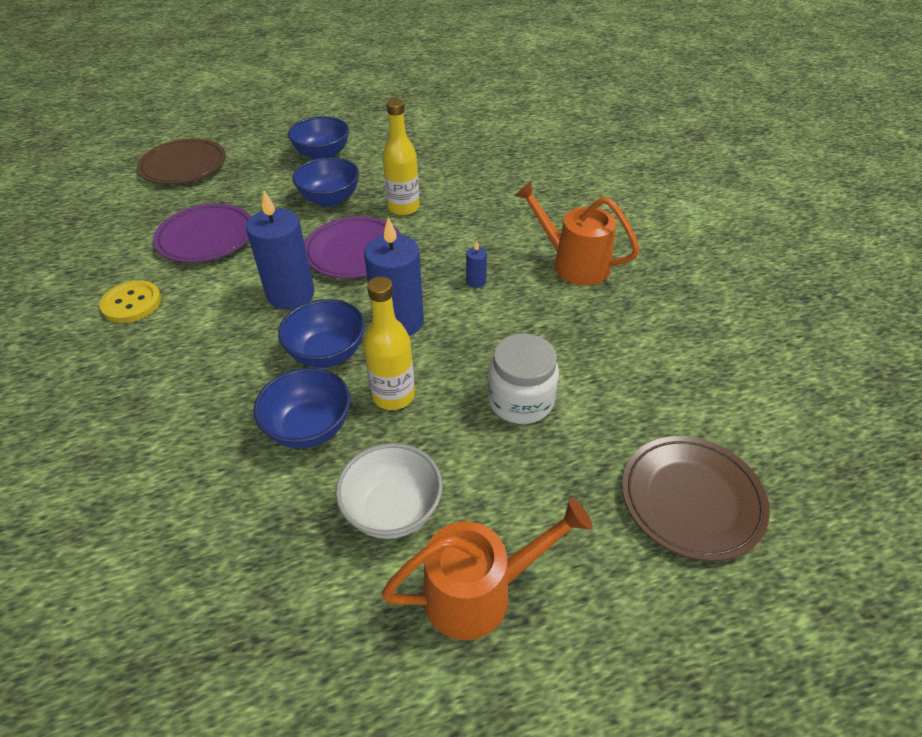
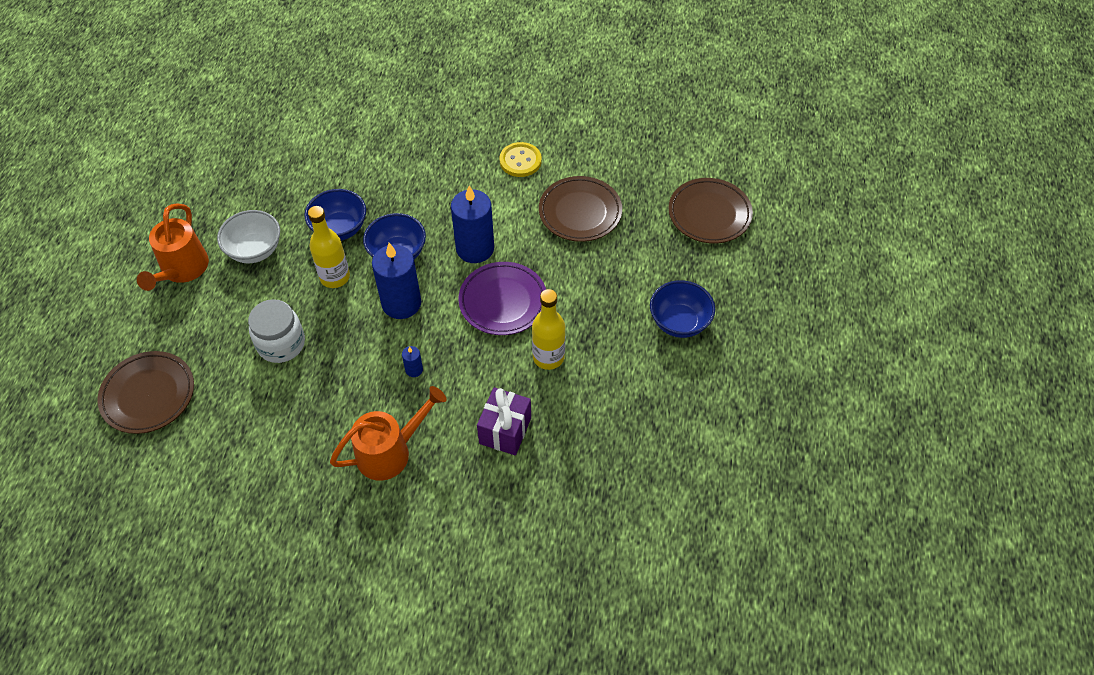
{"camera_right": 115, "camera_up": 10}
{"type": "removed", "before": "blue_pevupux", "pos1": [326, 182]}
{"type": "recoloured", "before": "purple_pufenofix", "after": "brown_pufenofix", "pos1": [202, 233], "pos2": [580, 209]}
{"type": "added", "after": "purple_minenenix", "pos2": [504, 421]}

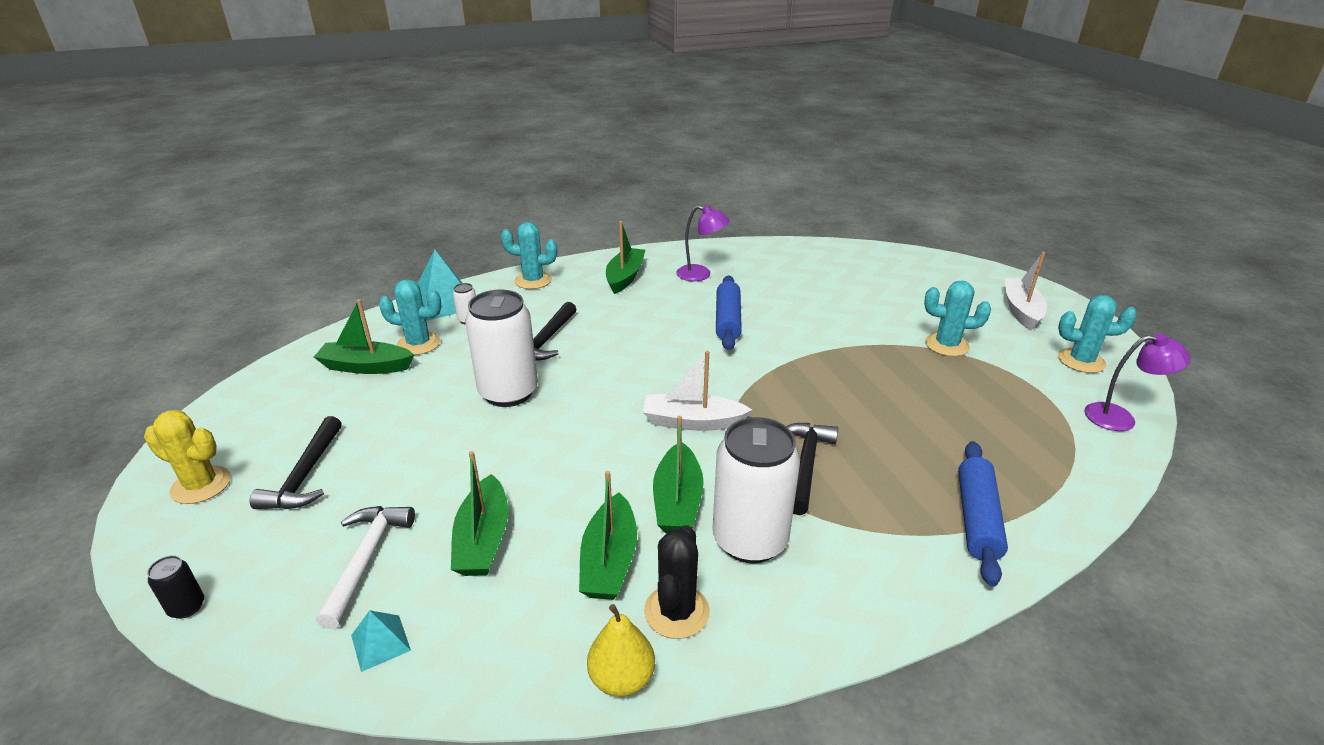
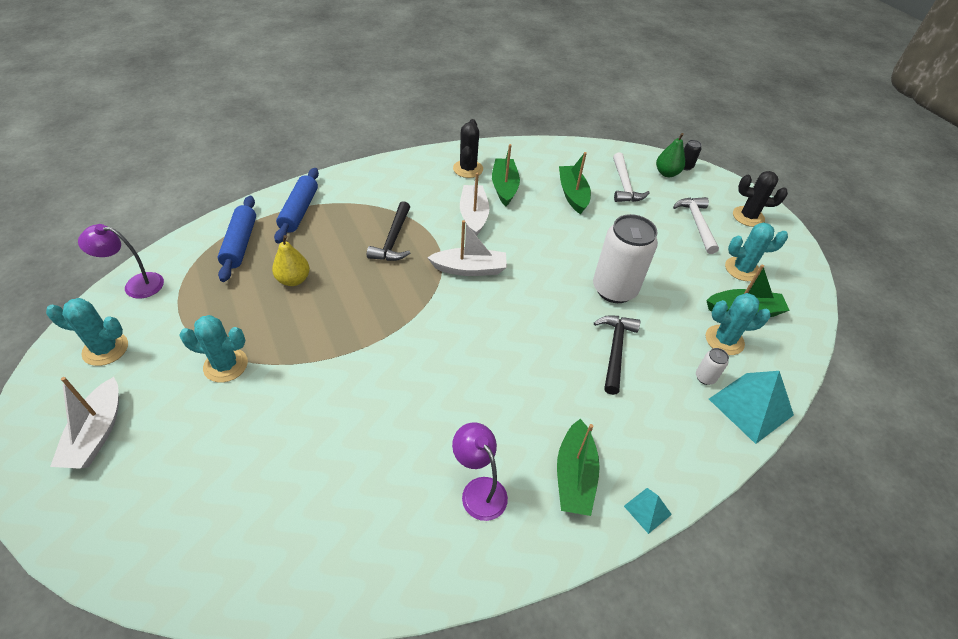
{"camera_right": 170, "camera_up": 15}
{"type": "turned", "before": "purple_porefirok", "pos1": [703, 243], "pos2": [480, 471], "turn": 45}
{"type": "moved", "before": "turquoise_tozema", "pos1": [529, 255], "pos2": [756, 251]}
{"type": "moved", "before": "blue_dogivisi", "pos1": [729, 312], "pos2": [236, 239]}
{"type": "recoloured", "before": "yellow_tozema", "after": "black_tozema", "pos1": [187, 457], "pos2": [760, 199]}
{"type": "recoloured", "before": "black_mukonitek", "after": "white_mukonitek", "pos1": [296, 462], "pos2": [696, 225]}
{"type": "recoloured", "before": "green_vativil", "after": "white_vativil", "pos1": [678, 474], "pos2": [474, 204]}
{"type": "removed", "before": "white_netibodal", "pos1": [756, 490]}
{"type": "moved", "before": "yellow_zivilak", "pos1": [621, 650], "pos2": [291, 260]}
{"type": "moved", "before": "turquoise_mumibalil", "pos1": [381, 641], "pos2": [648, 511]}
{"type": "added", "after": "green_zivilak", "pos2": [670, 155]}

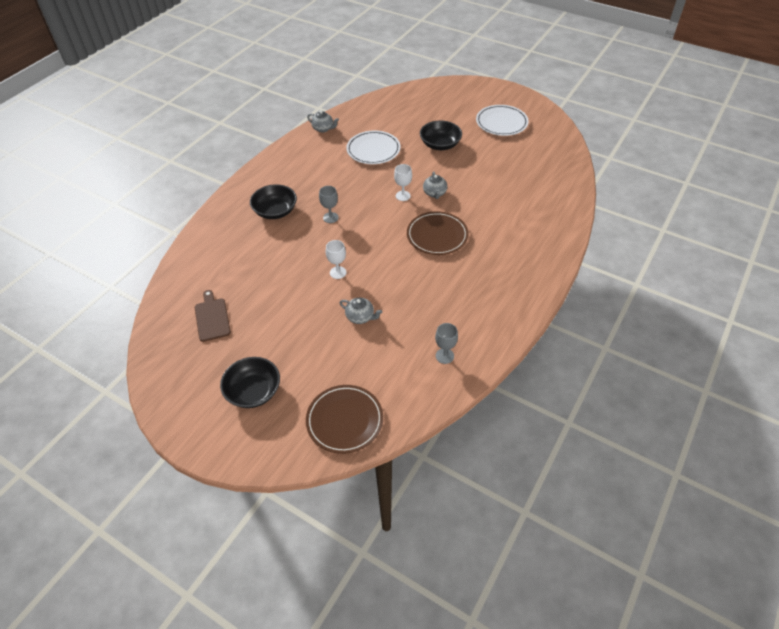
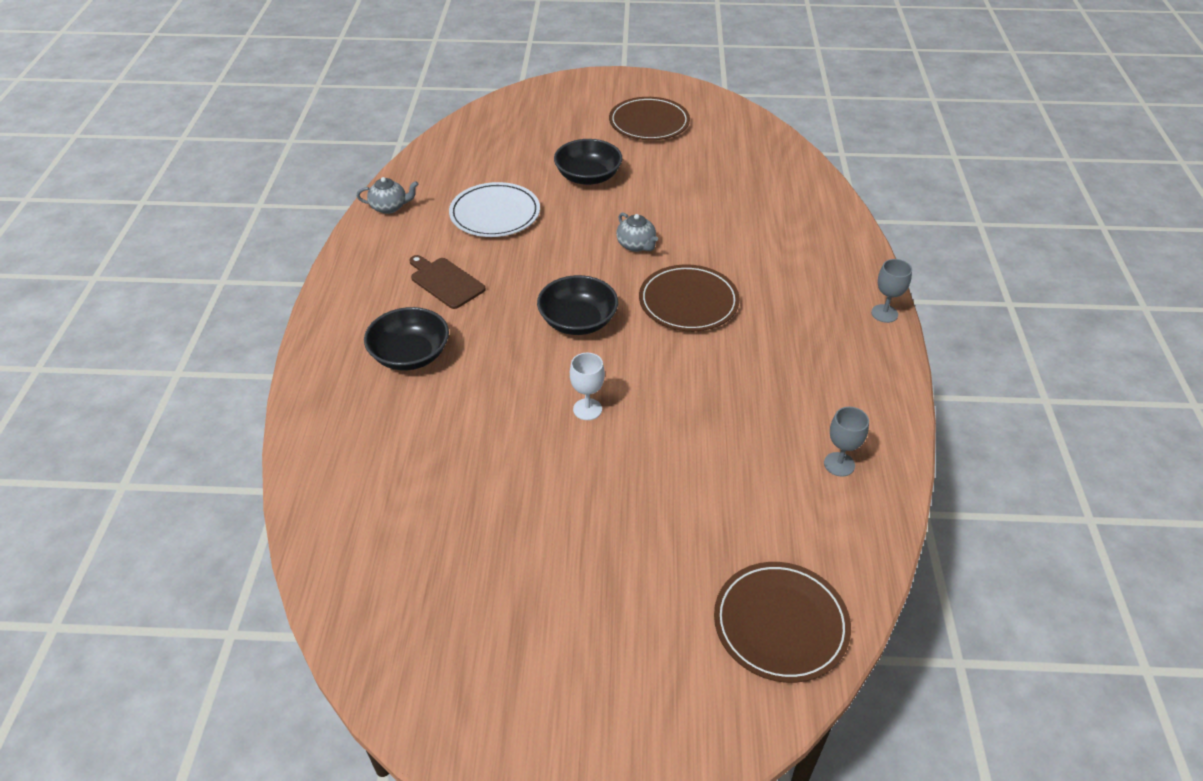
{"camera_right": -30, "camera_up": -5}
{"type": "recoloured", "before": "white_pufenofix", "after": "brown_pufenofix", "pos1": [502, 120], "pos2": [649, 118]}
{"type": "removed", "before": "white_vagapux", "pos1": [403, 182]}
{"type": "moved", "before": "grey_vagapux", "pos1": [329, 204], "pos2": [891, 291]}
{"type": "moved", "before": "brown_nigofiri", "pos1": [213, 316], "pos2": [447, 282]}
{"type": "removed", "before": "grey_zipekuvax", "pos1": [361, 311]}
{"type": "moved", "before": "black_pevupux", "pos1": [250, 382], "pos2": [577, 305]}

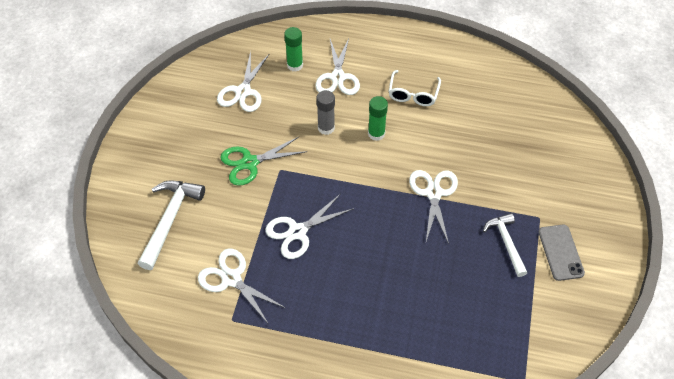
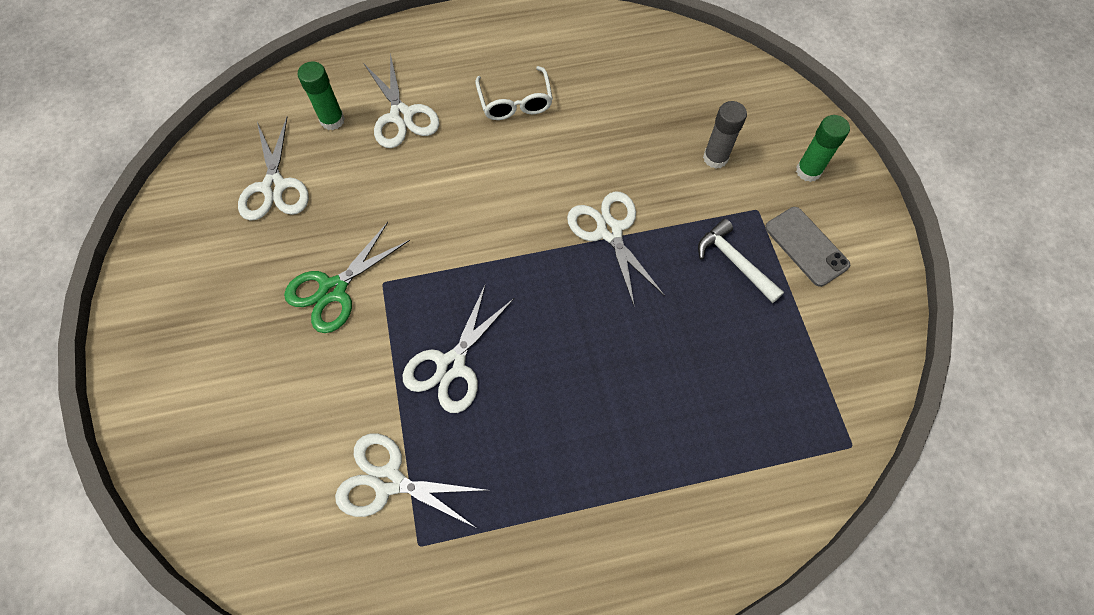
{"camera_right": -25, "camera_up": 10}
{"type": "moved", "before": "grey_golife", "pos1": [325, 112], "pos2": [725, 134]}
{"type": "moved", "before": "green_golife", "pos1": [378, 118], "pos2": [823, 148]}
{"type": "removed", "before": "white_mukonitek", "pos1": [171, 225]}

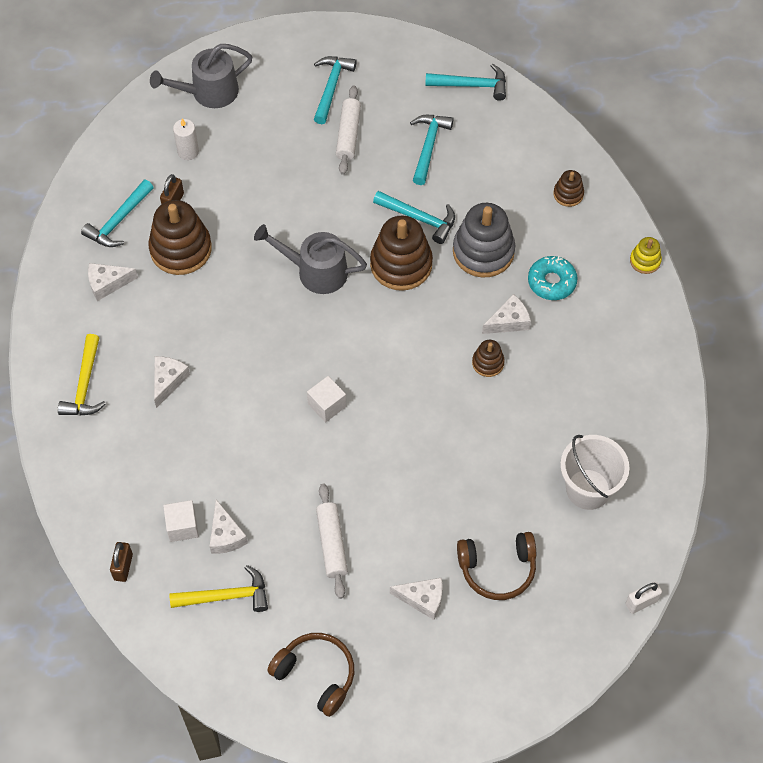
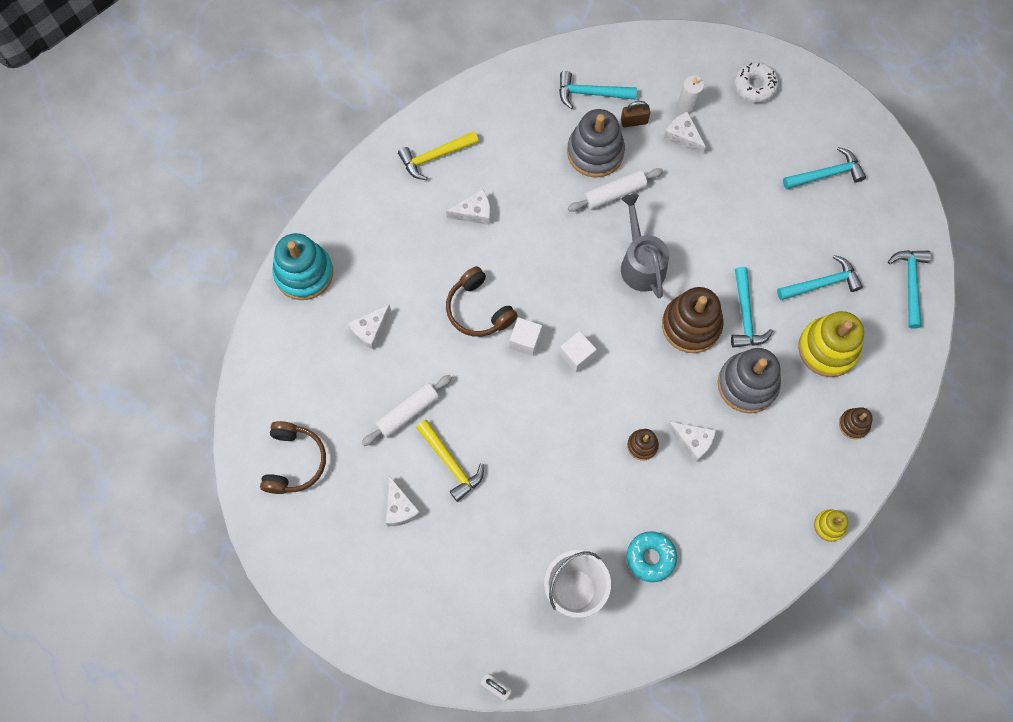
{"camera_right": 60, "camera_up": 10}
{"type": "replaced", "before": "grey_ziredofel", "after": "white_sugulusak", "pos1": [201, 76], "pos2": [756, 82]}
{"type": "turned", "before": "turquoise_mukonitek", "pos1": [465, 82], "pos2": [909, 289], "turn": -150}
{"type": "moved", "before": "white_dogivisi", "pos1": [348, 130], "pos2": [615, 190]}
{"type": "recoloured", "before": "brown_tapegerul", "after": "grey_tapegerul", "pos1": [180, 237], "pos2": [596, 143]}
{"type": "moved", "before": "turquoise_sugulusak", "pos1": [553, 278], "pos2": [652, 556]}
{"type": "moved", "before": "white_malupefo", "pos1": [113, 282], "pos2": [685, 132]}
{"type": "moved", "before": "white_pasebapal", "pos1": [181, 521], "pos2": [578, 352]}
{"type": "moved", "before": "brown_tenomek", "pos1": [496, 566], "pos2": [482, 301]}
{"type": "replaced", "before": "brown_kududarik", "after": "turquoise_tapegerul", "pos1": [121, 562], "pos2": [302, 266]}
{"type": "moved", "before": "yellow_mukonitek", "pos1": [219, 588], "pos2": [450, 461]}
{"type": "added", "after": "yellow_tapegerul", "pos2": [831, 344]}

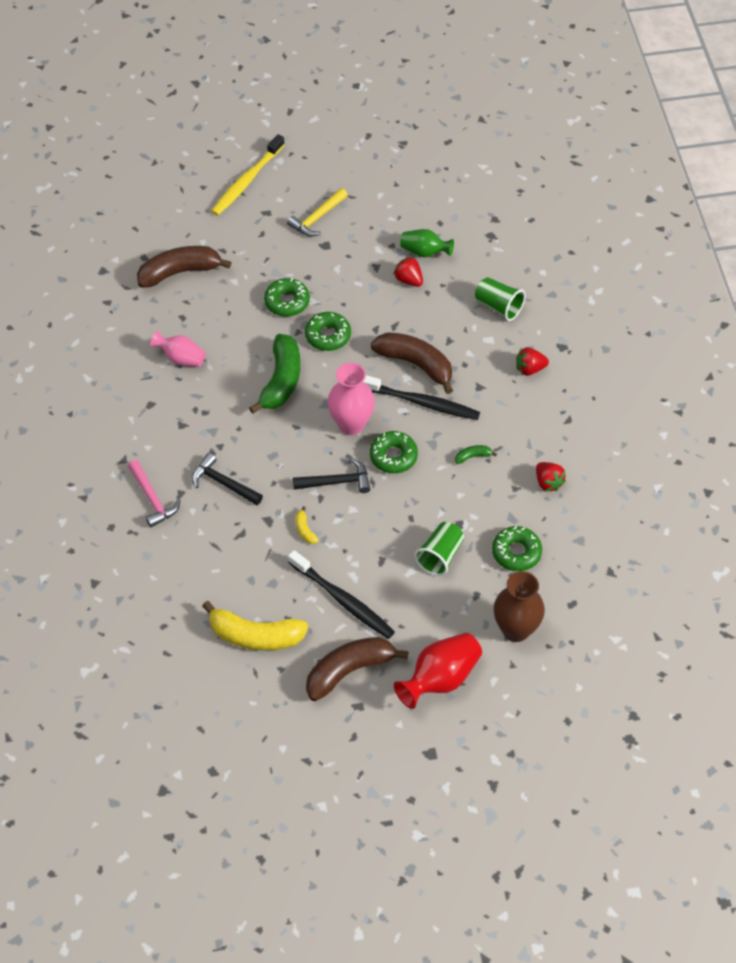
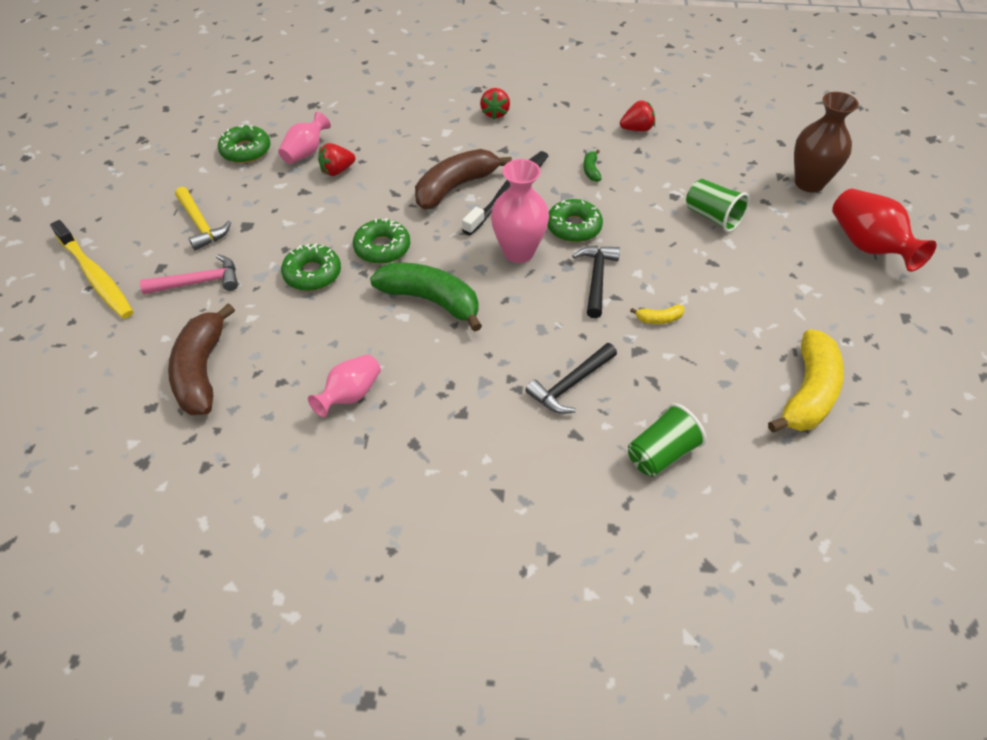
{"camera_right": -75, "camera_up": -5}
{"type": "recoloured", "before": "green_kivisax", "after": "pink_kivisax", "pos1": [427, 243], "pos2": [304, 138]}
{"type": "moved", "before": "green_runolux", "pos1": [500, 299], "pos2": [667, 440]}
{"type": "moved", "before": "pink_mukonitek", "pos1": [154, 493], "pos2": [189, 274]}
{"type": "moved", "before": "green_sugulusak", "pos1": [517, 548], "pos2": [244, 144]}
{"type": "removed", "before": "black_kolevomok", "pos1": [341, 594]}
{"type": "removed", "before": "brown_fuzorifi", "pos1": [357, 669]}

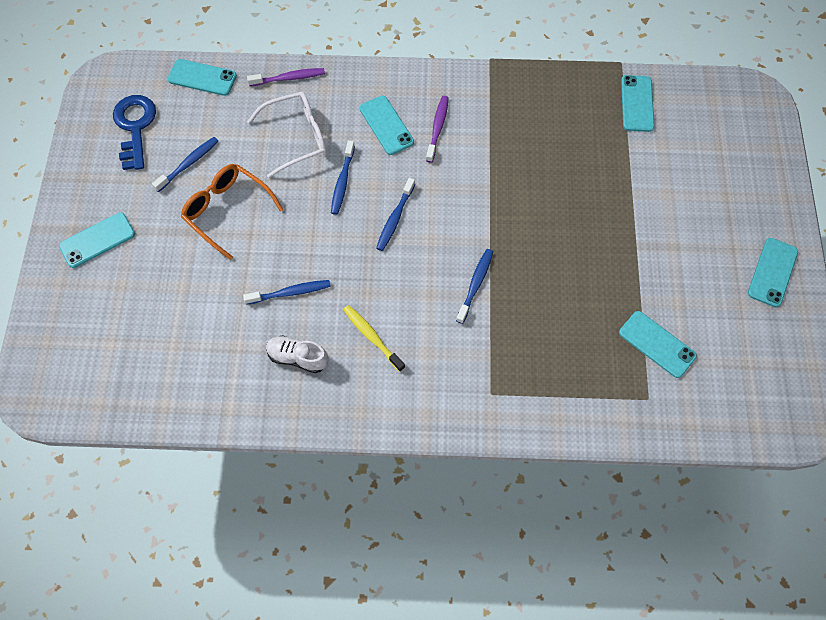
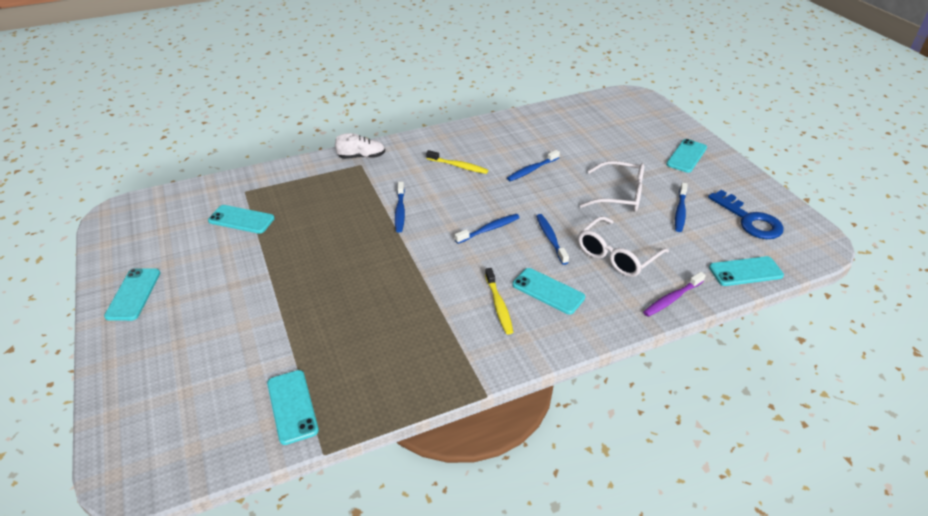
{"camera_right": 155, "camera_up": -25}
{"type": "recoloured", "before": "purple_kolevomok", "after": "yellow_kolevomok", "pos1": [437, 129], "pos2": [499, 301]}
{"type": "recoloured", "before": "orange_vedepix", "after": "white_vedepix", "pos1": [232, 212], "pos2": [612, 186]}
{"type": "turned", "before": "blue_kolevomok", "pos1": [395, 214], "pos2": [487, 229], "turn": 60}
{"type": "moved", "before": "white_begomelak", "pos1": [297, 354], "pos2": [360, 146]}

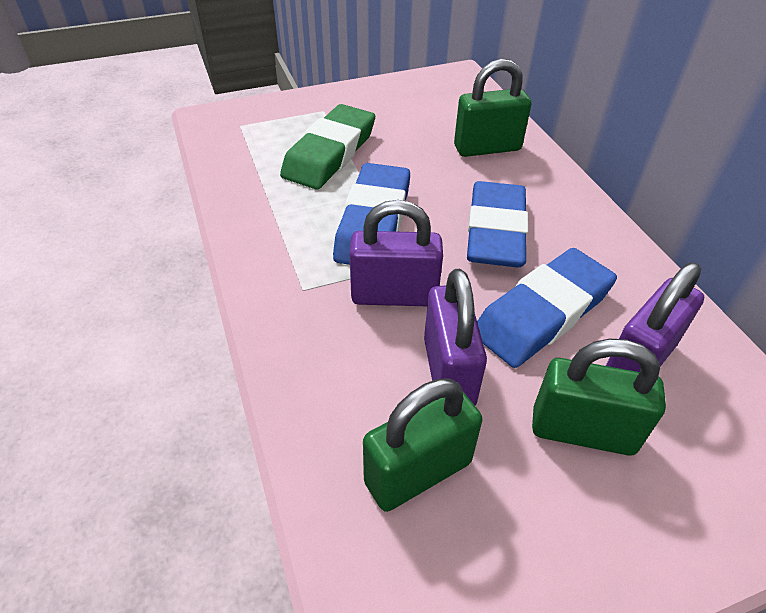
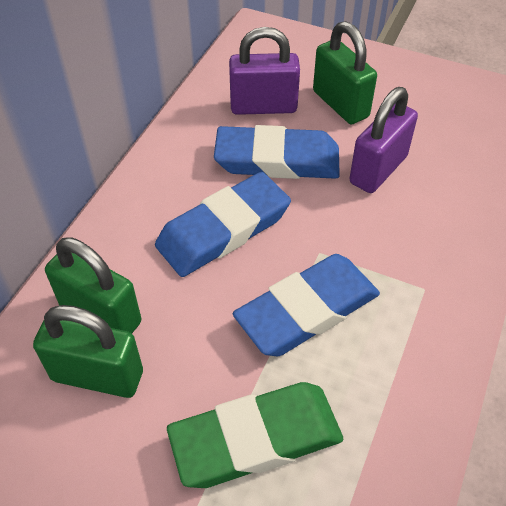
{"camera_right": -135, "camera_up": 5}
{"type": "removed", "before": "purple_kududarik", "pos1": [396, 253]}
{"type": "moved", "before": "green_kududarik", "pos1": [422, 445], "pos2": [88, 351]}

